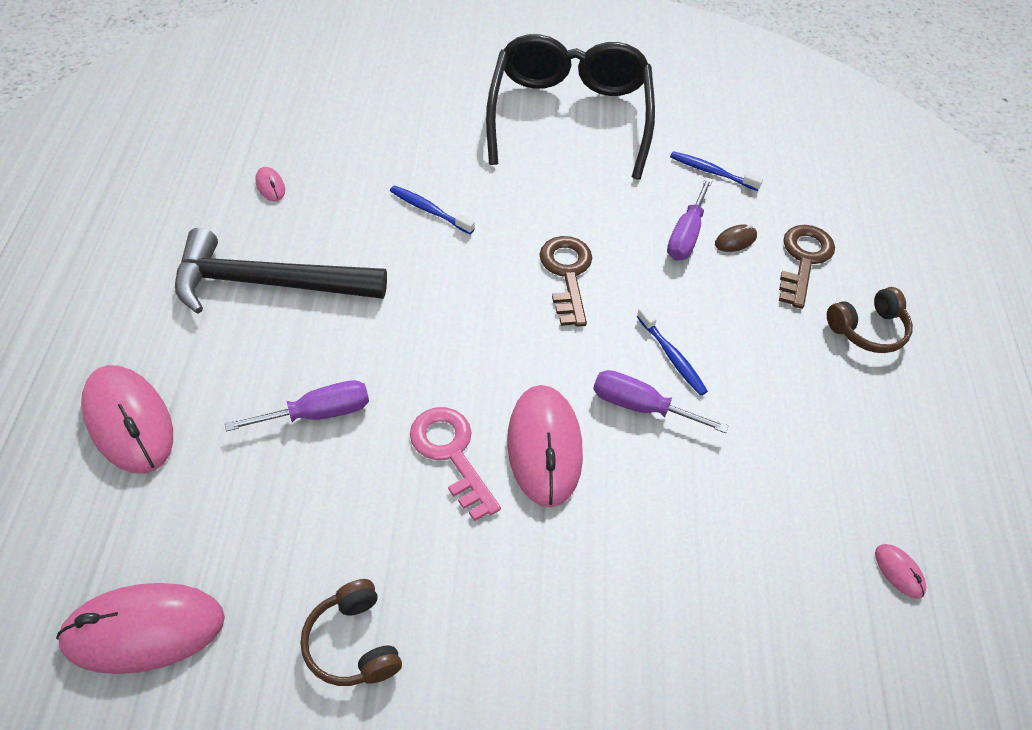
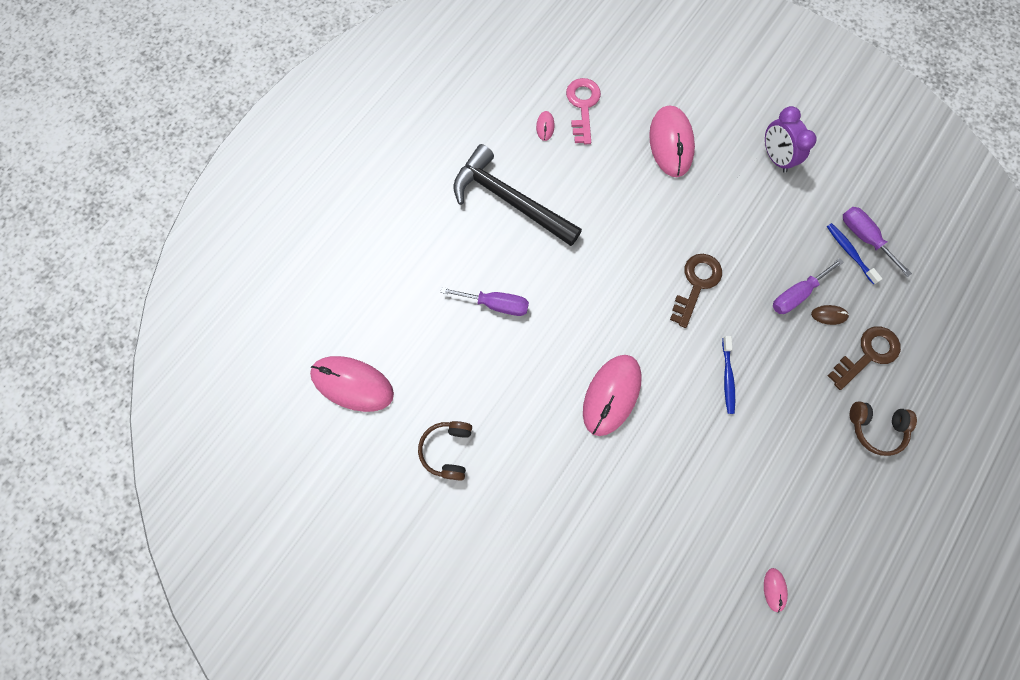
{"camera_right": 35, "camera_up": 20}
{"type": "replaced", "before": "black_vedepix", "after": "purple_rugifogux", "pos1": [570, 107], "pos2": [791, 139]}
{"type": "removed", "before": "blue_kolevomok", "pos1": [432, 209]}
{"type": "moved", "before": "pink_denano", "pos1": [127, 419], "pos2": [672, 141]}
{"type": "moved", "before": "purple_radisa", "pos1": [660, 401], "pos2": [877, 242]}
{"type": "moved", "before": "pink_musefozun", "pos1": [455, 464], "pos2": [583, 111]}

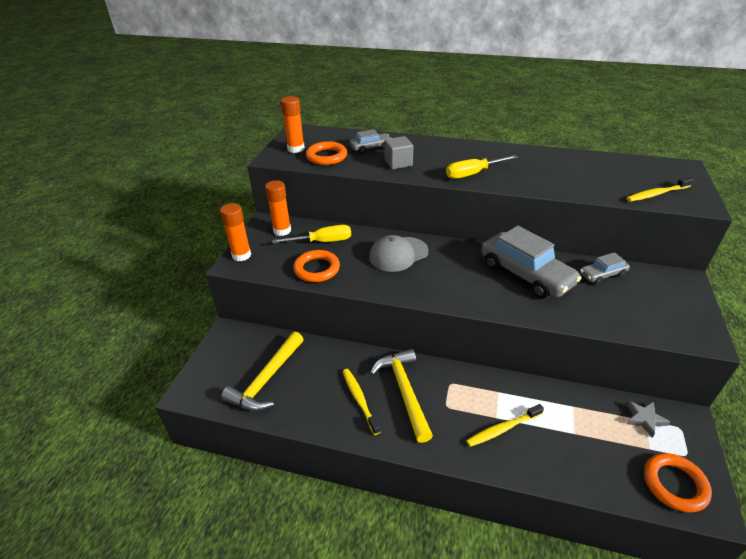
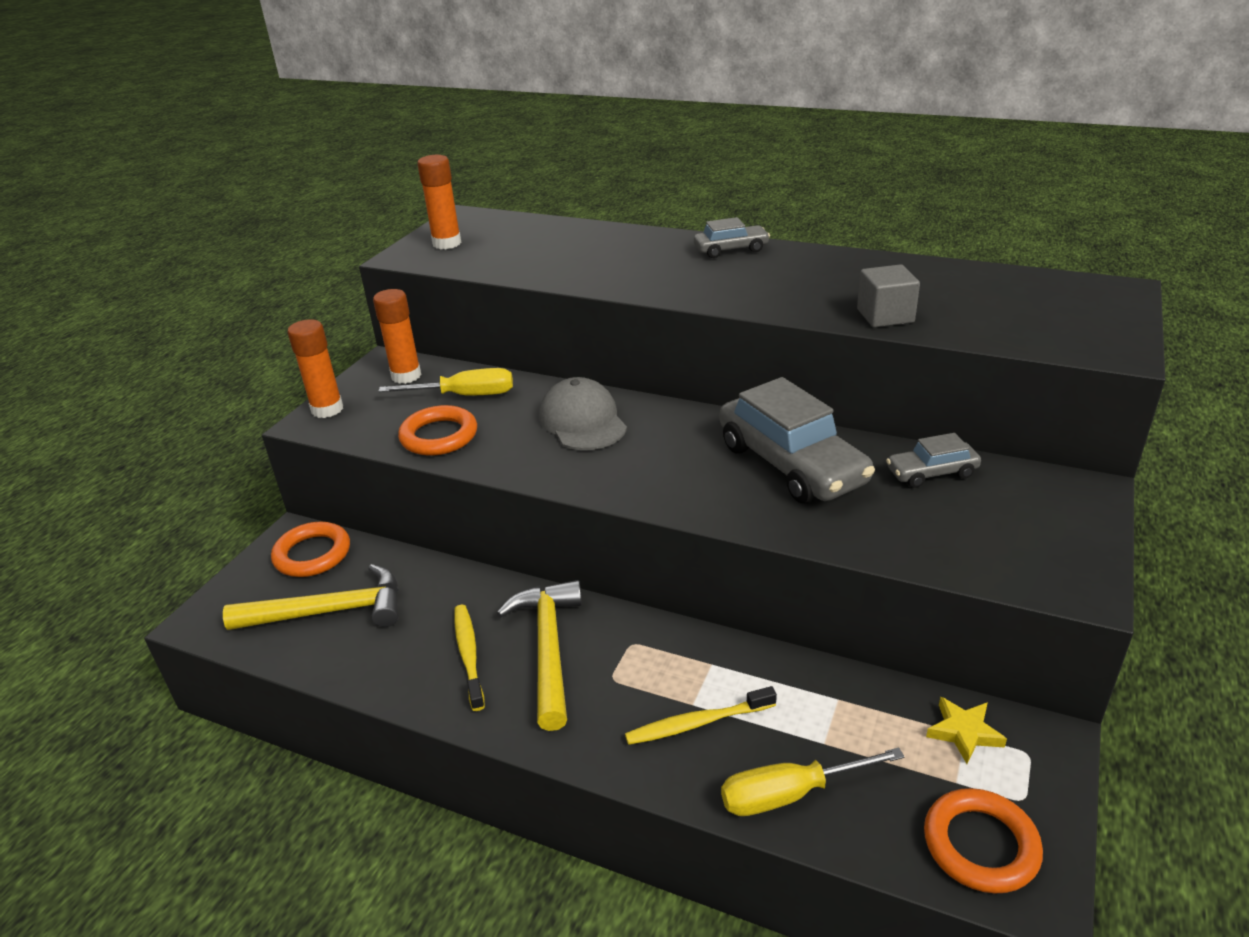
{"camera_right": 10, "camera_up": -5}
{"type": "moved", "before": "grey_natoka", "pos1": [370, 141], "pos2": [732, 237]}
{"type": "moved", "before": "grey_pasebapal", "pos1": [398, 152], "pos2": [888, 296]}
{"type": "moved", "before": "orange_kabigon", "pos1": [326, 153], "pos2": [310, 549]}
{"type": "moved", "before": "yellow_radisa", "pos1": [482, 167], "pos2": [813, 781]}
{"type": "removed", "before": "yellow_kolevomok", "pos1": [660, 189]}
{"type": "turned", "before": "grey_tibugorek", "pos1": [399, 253], "pos2": [583, 413], "turn": 90}
{"type": "turned", "before": "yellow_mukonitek", "pos1": [262, 371], "pos2": [311, 597], "turn": -135}
{"type": "recoloured", "before": "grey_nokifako", "after": "yellow_nokifako", "pos1": [648, 419], "pos2": [966, 730]}

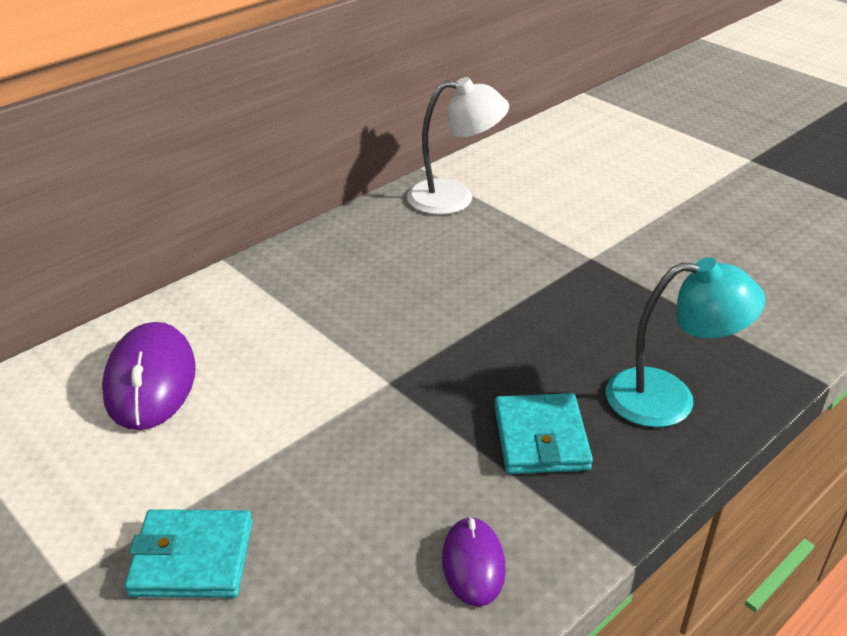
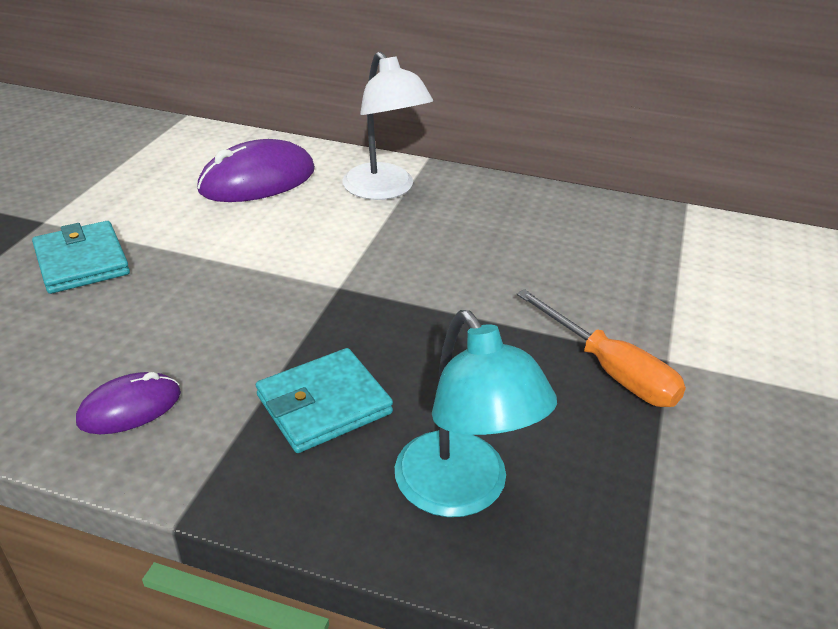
{"camera_right": 60, "camera_up": 0}
{"type": "moved", "before": "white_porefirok", "pos1": [458, 146], "pos2": [387, 125]}
{"type": "added", "after": "orange_radisa", "pos2": [601, 348]}

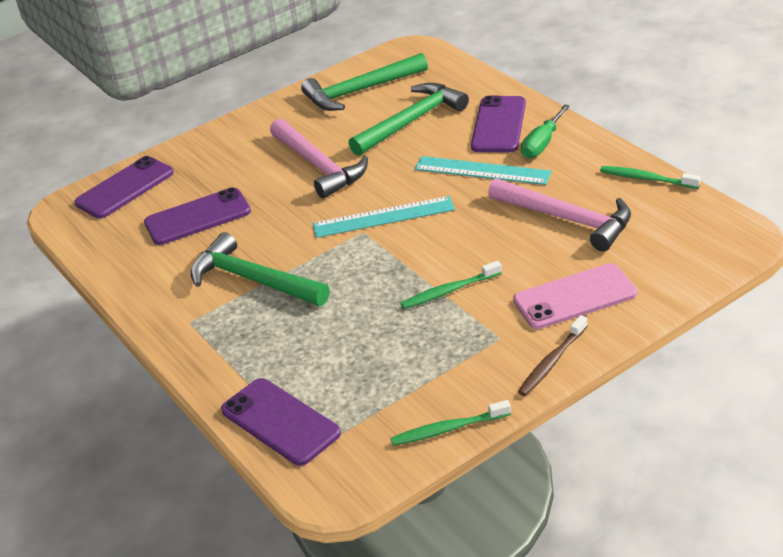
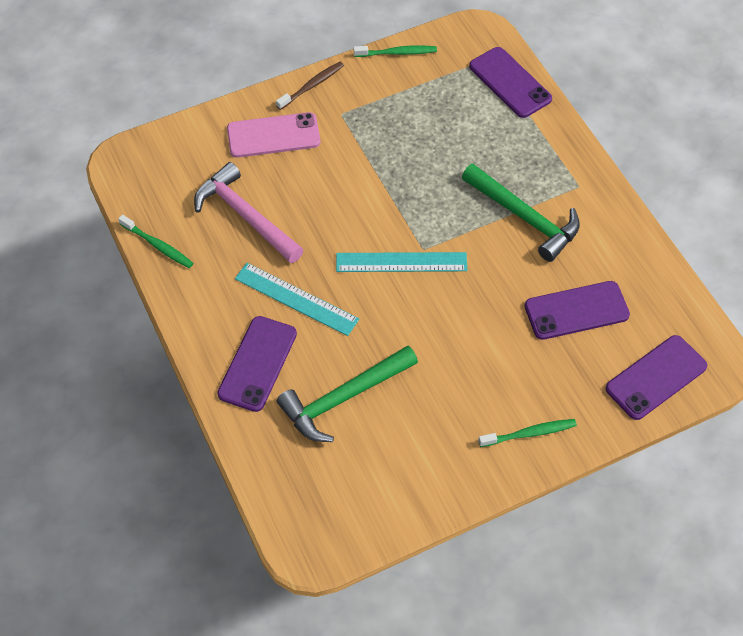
{"camera_right": -175, "camera_up": 20}
{"type": "removed", "before": "green_mukonitek", "pos1": [364, 82]}
{"type": "removed", "before": "green_radisa", "pos1": [545, 131]}
{"type": "removed", "before": "pink_mukonitek", "pos1": [319, 159]}
{"type": "moved", "before": "green_kolevomok", "pos1": [451, 285], "pos2": [527, 433]}

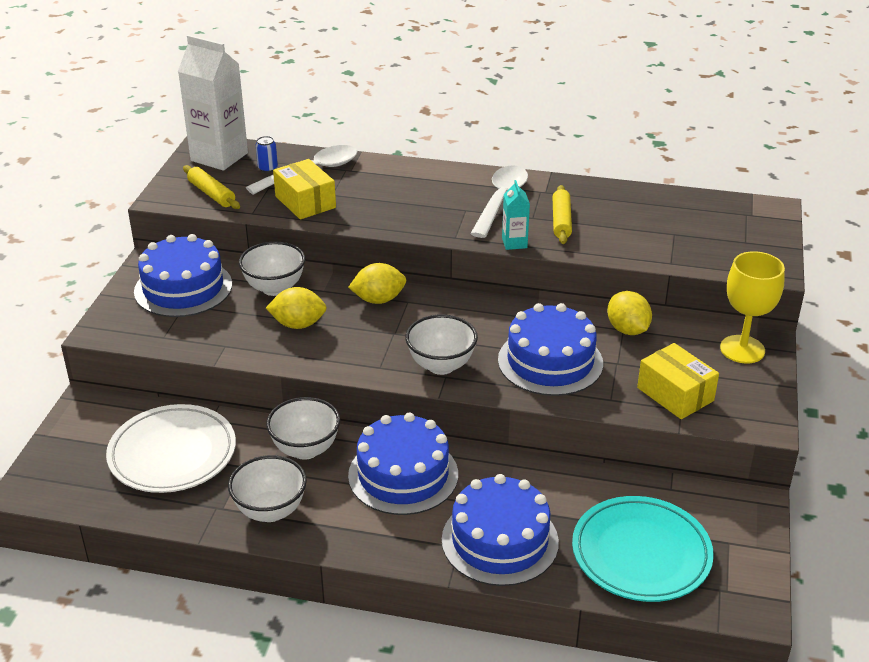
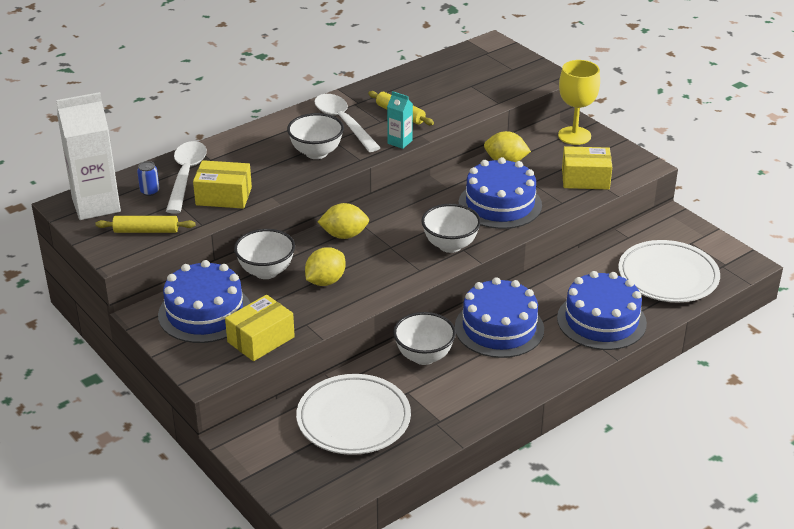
{"camera_right": -50, "camera_up": 0}
{"type": "turned", "before": "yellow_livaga", "pos1": [377, 283], "pos2": [343, 221], "turn": 60}
{"type": "moved", "before": "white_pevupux", "pos1": [267, 488], "pos2": [315, 136]}
{"type": "recoloured", "before": "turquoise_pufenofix", "after": "white_pufenofix", "pos1": [643, 549], "pos2": [669, 271]}
{"type": "added", "after": "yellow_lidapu", "pos2": [260, 328]}

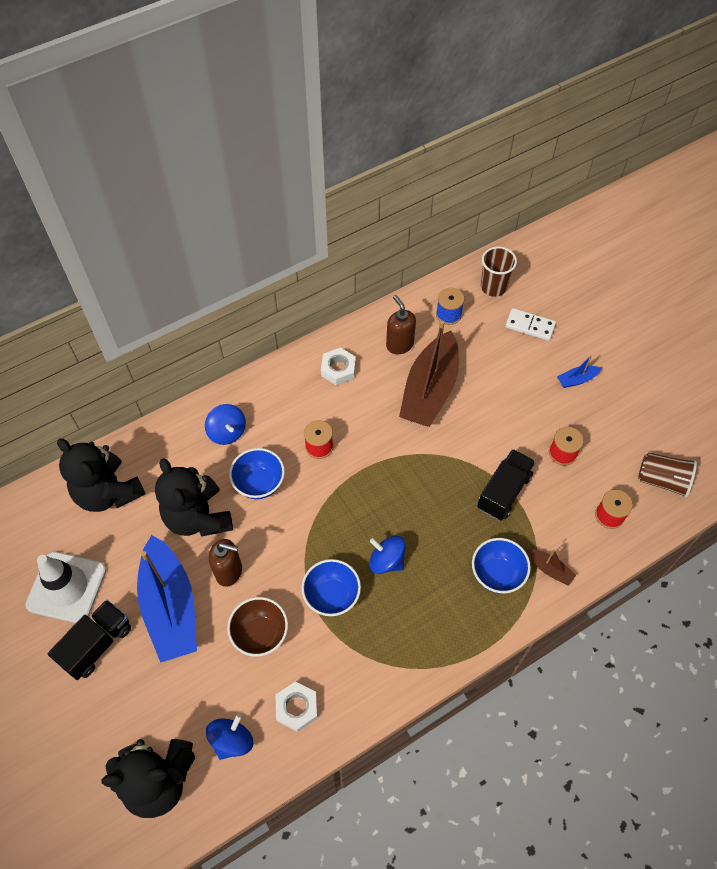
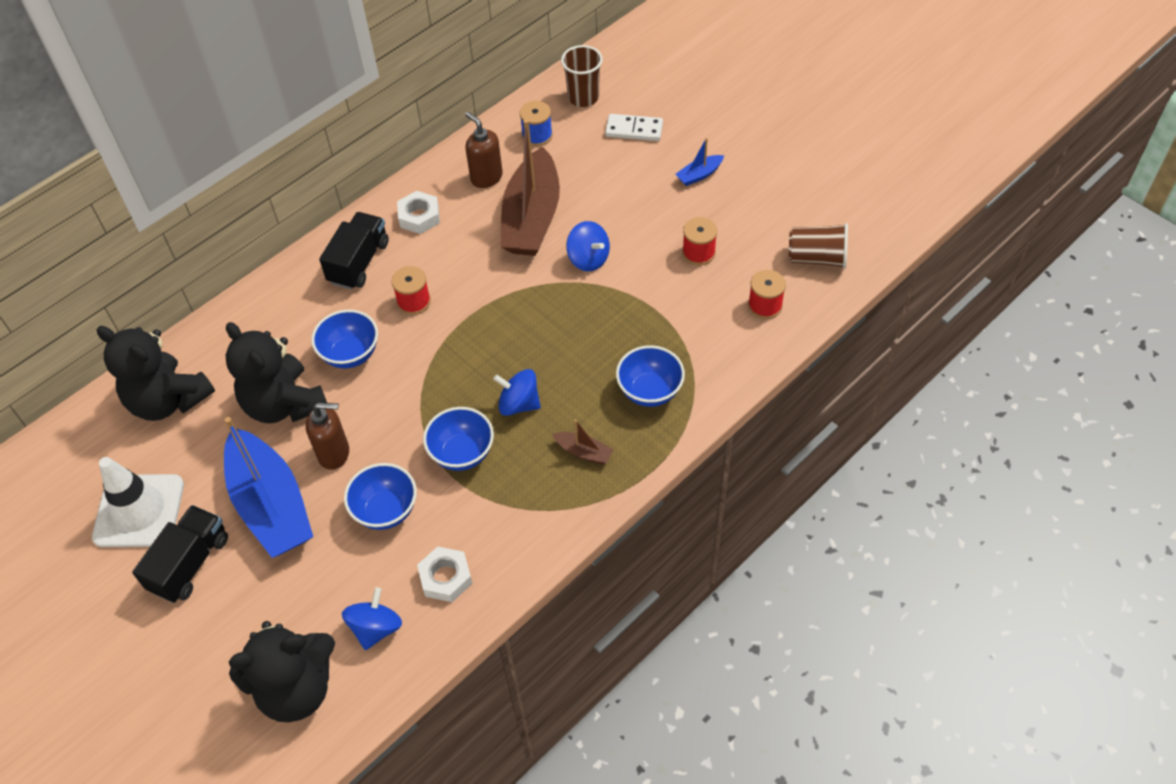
{"camera_right": -10, "camera_up": -5}
{"type": "moved", "before": "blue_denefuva", "pos1": [225, 424], "pos2": [588, 246]}
{"type": "moved", "before": "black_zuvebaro", "pos1": [506, 485], "pos2": [354, 251]}
{"type": "moved", "before": "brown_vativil", "pos1": [552, 567], "pos2": [583, 441]}
{"type": "recoloured", "before": "brown_pevupux", "after": "blue_pevupux", "pos1": [257, 627], "pos2": [380, 496]}

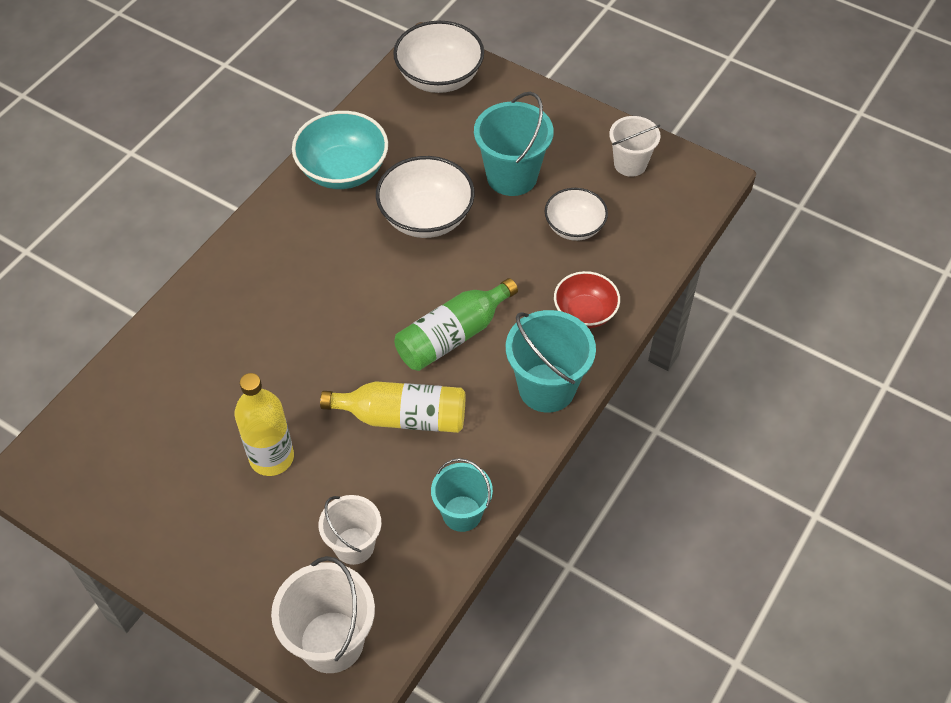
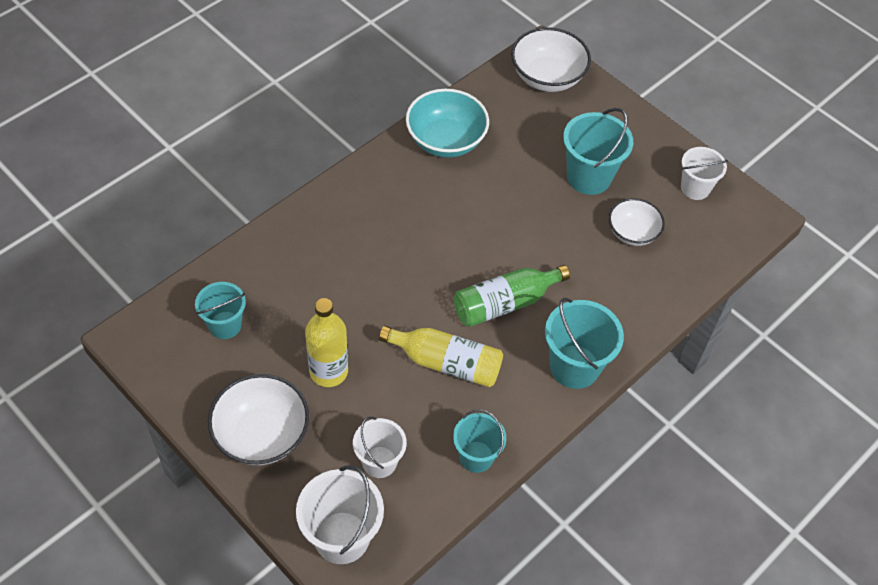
{"camera_right": 10, "camera_up": 0}
{"type": "moved", "before": "white_pevupux", "pos1": [425, 197], "pos2": [258, 419]}
{"type": "removed", "before": "red_pevupux", "pos1": [587, 299]}
{"type": "added", "after": "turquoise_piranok", "pos2": [220, 310]}

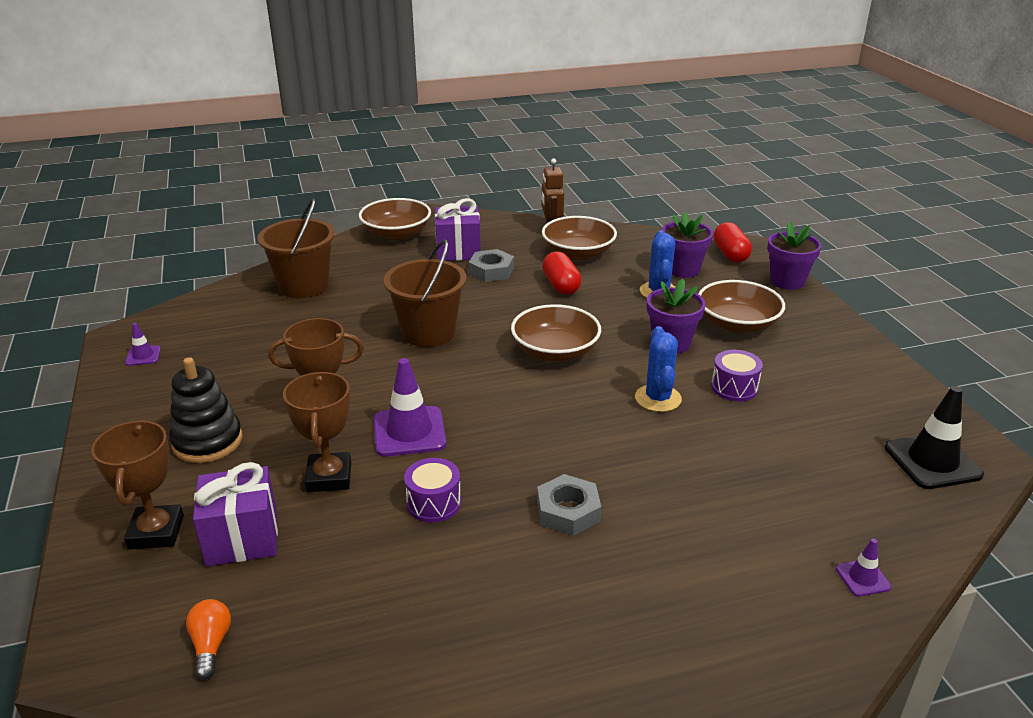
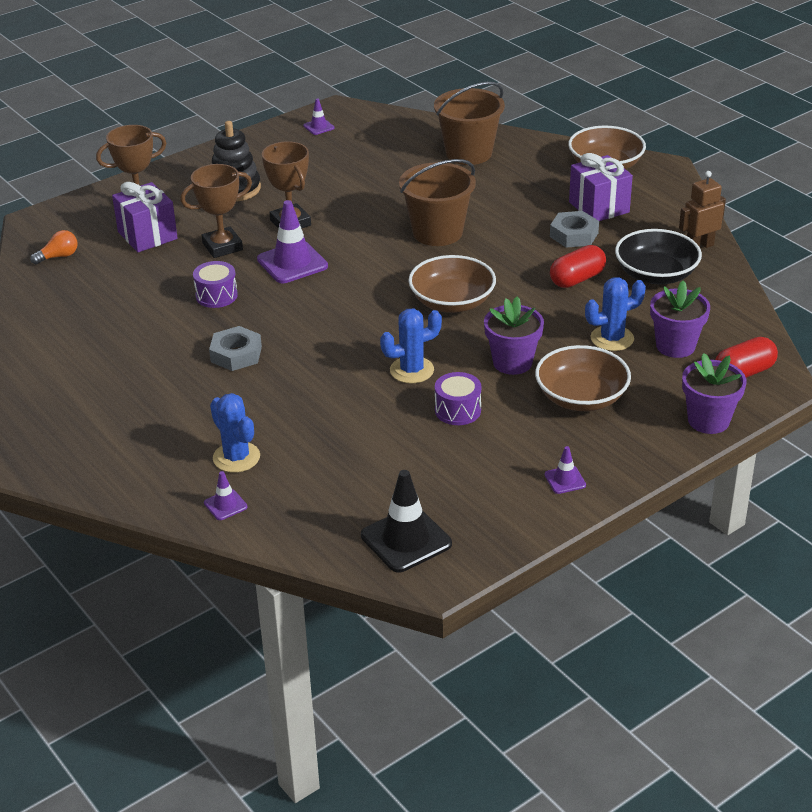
{"camera_right": 70, "camera_up": 5}
{"type": "recoloured", "before": "brown_pevupux", "after": "black_pevupux", "pos1": [579, 238], "pos2": [658, 256]}
{"type": "added", "after": "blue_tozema", "pos2": [235, 433]}
{"type": "added", "after": "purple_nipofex", "pos2": [565, 470]}

